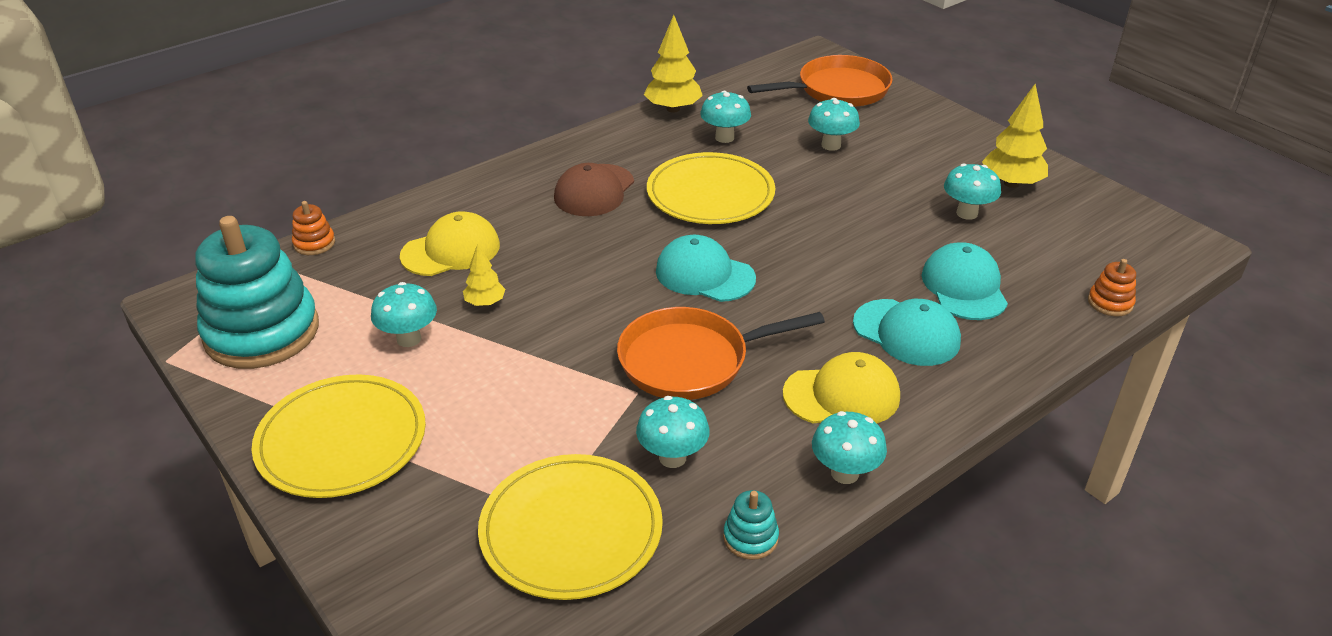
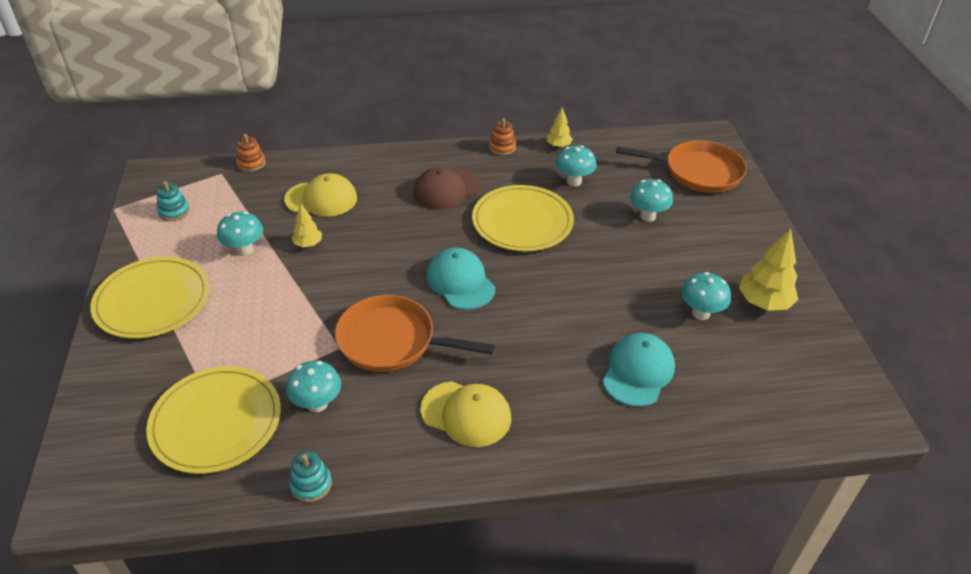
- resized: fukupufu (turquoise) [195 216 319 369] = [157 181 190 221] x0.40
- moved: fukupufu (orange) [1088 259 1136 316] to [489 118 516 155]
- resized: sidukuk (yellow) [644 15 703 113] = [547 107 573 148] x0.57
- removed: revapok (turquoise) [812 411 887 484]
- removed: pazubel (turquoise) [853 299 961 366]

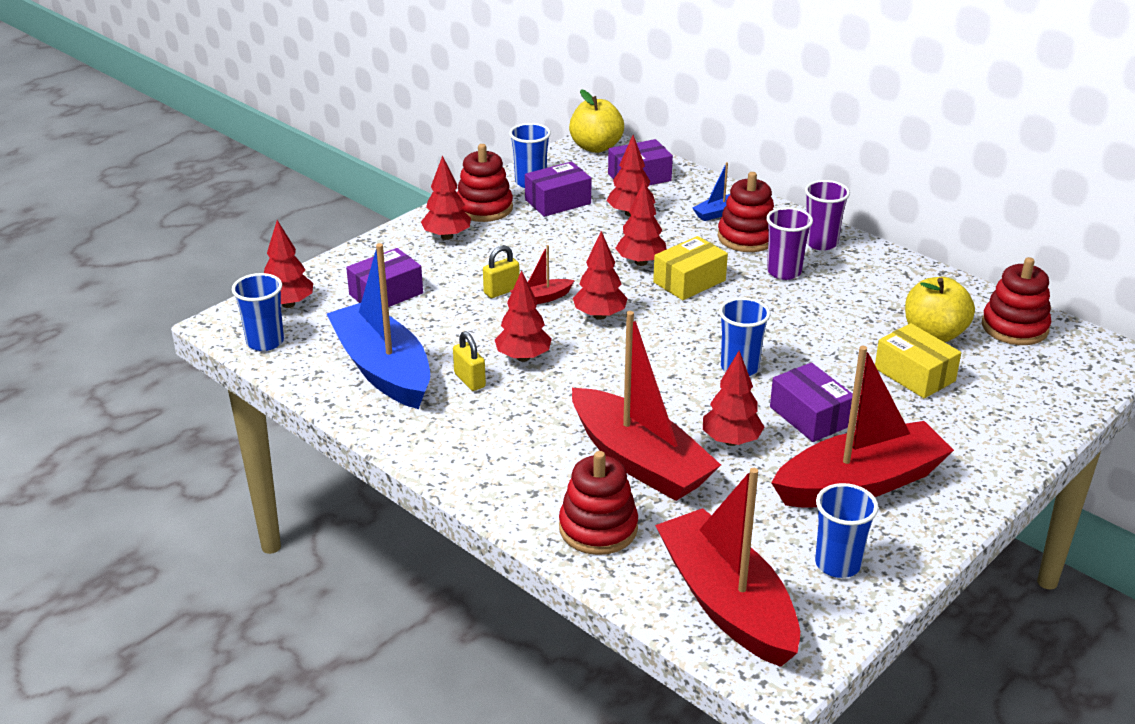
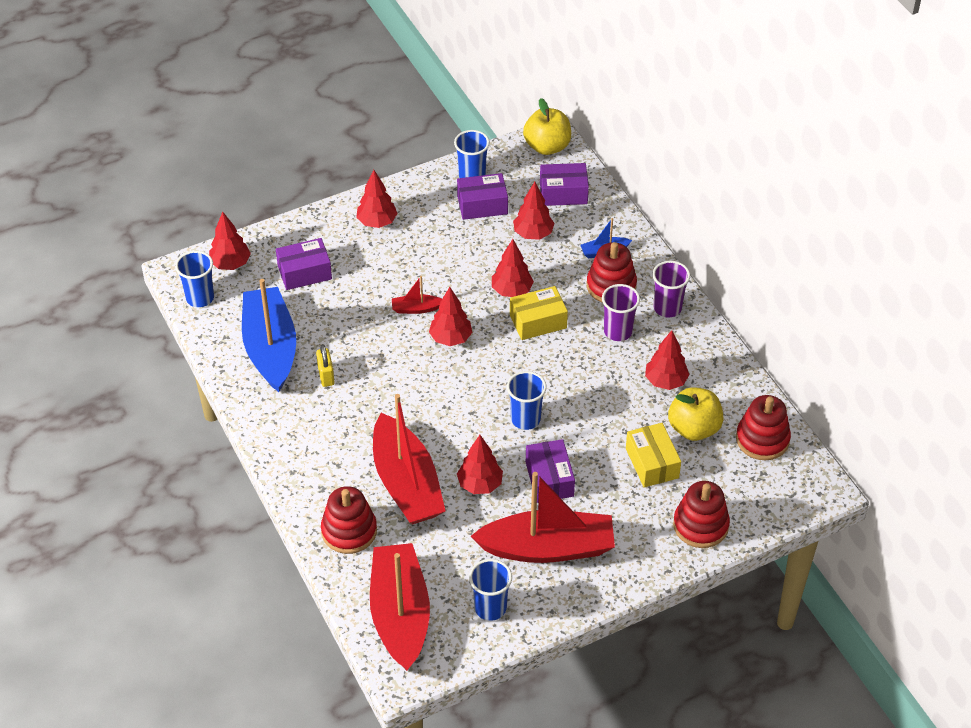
- moved: sidukuk (red) [495 270 552 362] to [645 330 690 390]
- moved: fukupufu (red) [457 144 513 222] to [673 481 730 548]
- removed: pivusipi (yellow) [483 245 520 298]

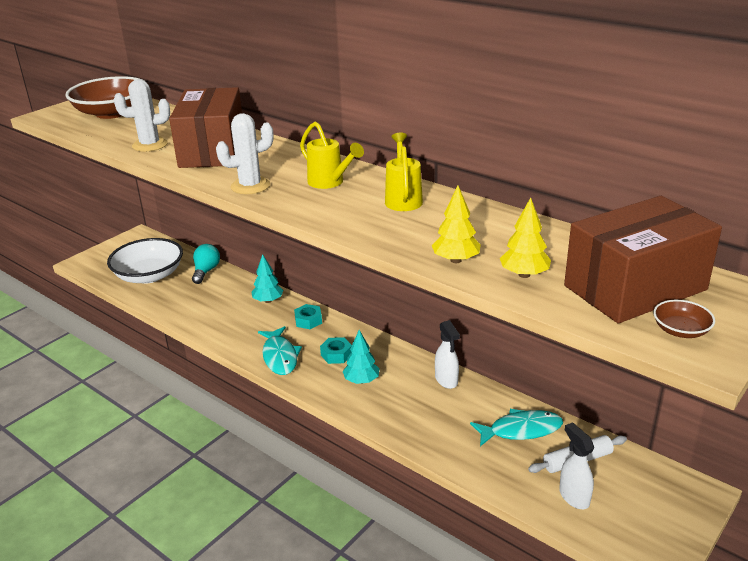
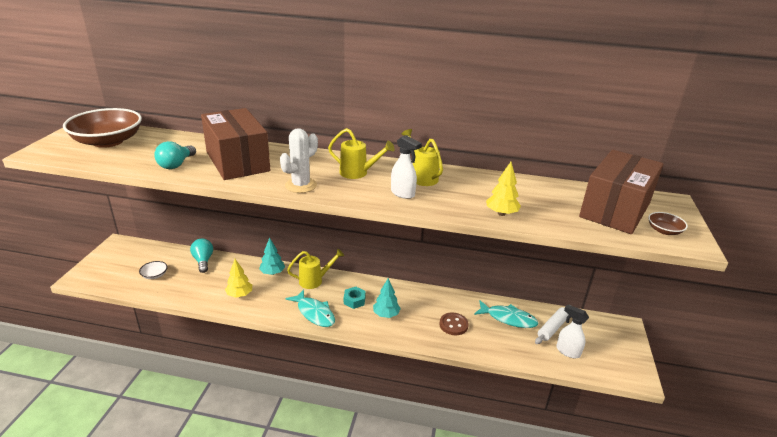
- resized: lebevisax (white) [107 238 183 284] = [139 261 167 279] x0.42
- replaced: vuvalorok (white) [114 79 170 152] to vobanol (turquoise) [154 141 196 169]
- moved: sidukuk (yellow) [500 198 551 278] to [225 259 252 298]
- replaced: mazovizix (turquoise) [294 304 322 329] to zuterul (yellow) [287 249 344 289]
- moved: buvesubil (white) [435 320 460 389] to [391 135 422 199]
- added: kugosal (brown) [439 313 469 335]
- turned: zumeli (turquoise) [470 409 563 446] = [474 300 539 328] 60 degrees clockwise

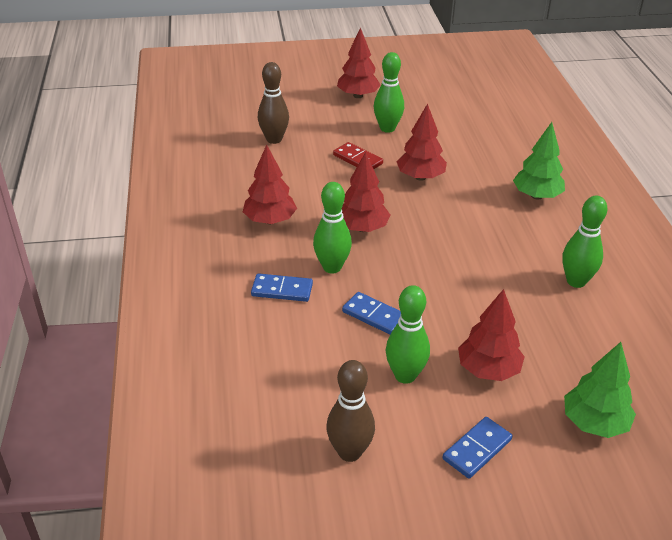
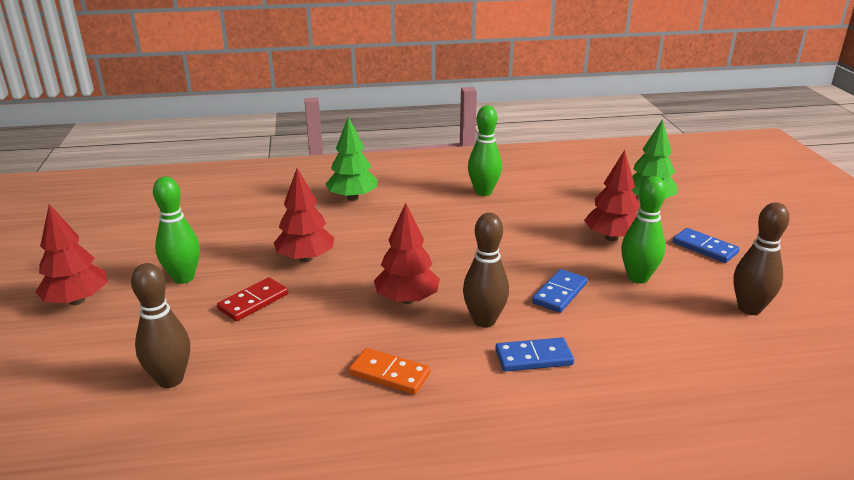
- replaced: sidukuk (red) [243 145 297 224] to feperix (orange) [349 348 431 394]
- recoloured: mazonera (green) [313 182 352 274] to mazonera (brown) [463 213 509 328]
- turned: feperix (blue) [251 273 313 302] = [495 337 574 372] 75 degrees clockwise

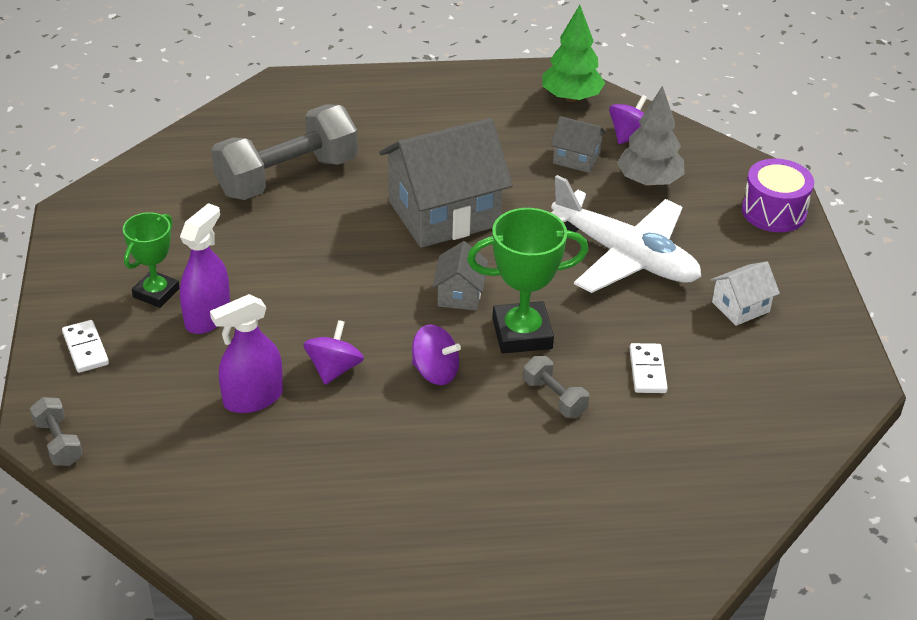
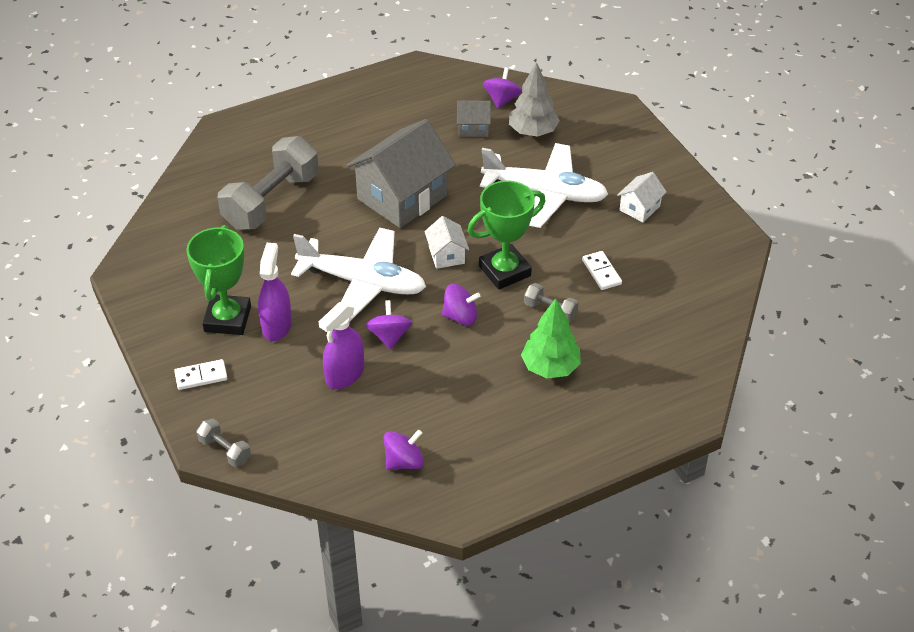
- turned: feperix (white) [62 320 109 373] = [174 359 227 390] 60 degrees counterclockwise
- resized: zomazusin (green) [123 212 179 308] = [186 225 251 335] x1.53
- added: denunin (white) [291 228 426 322]
- added: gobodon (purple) [384 430 424 470]
- recoloured: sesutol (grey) [433 241 488 311] to sesutol (white) [424 216 469 269]
- moved: sidukuk (green) [542 5 605 102] to [521 298 581 378]
- removed: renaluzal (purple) [742 159 814 232]

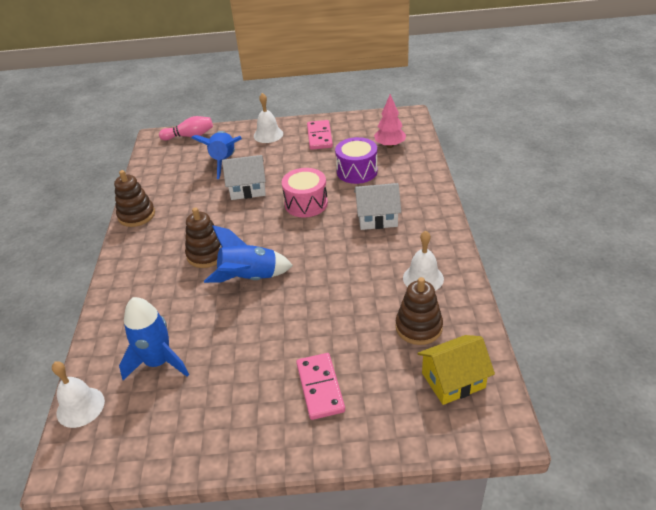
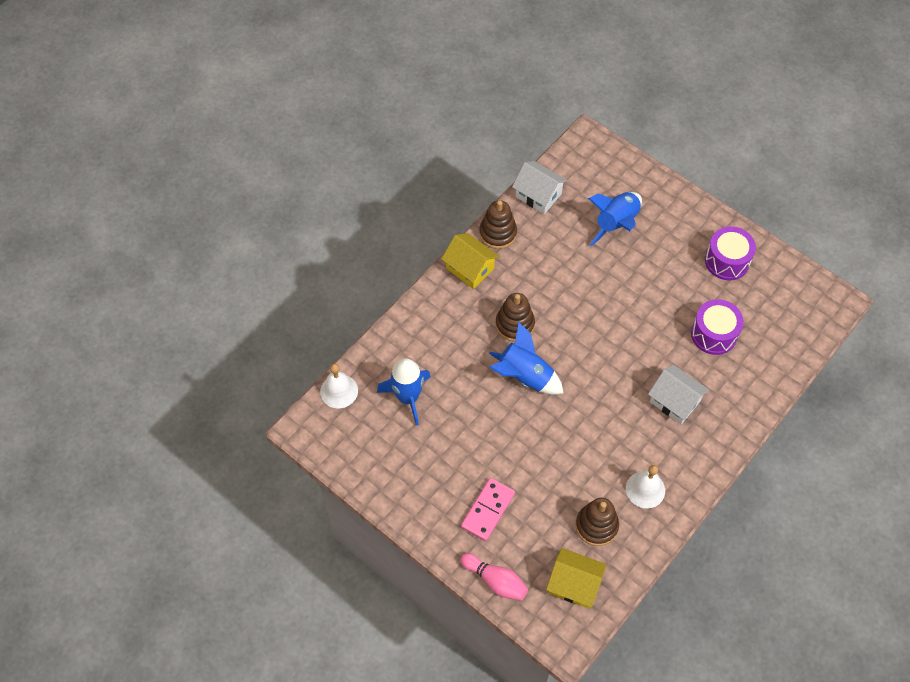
- added: sesutol (yellow) [441 233 500 289]
- moved: mazonera (pink) [159 116 213 141] to [460 553 528 601]
- moved: sesutol (white) [222 155 266 200] to [512 161 568 214]
- replaced: feperix (pink) [307 120 333 150] to renaluzal (purple) [705 226 756 280]
- removed: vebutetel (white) [254 93 283 143]
- removed: renaluzal (pink) [282 168 328 217]
- removed: sidukuk (pink) [374 94 406 148]

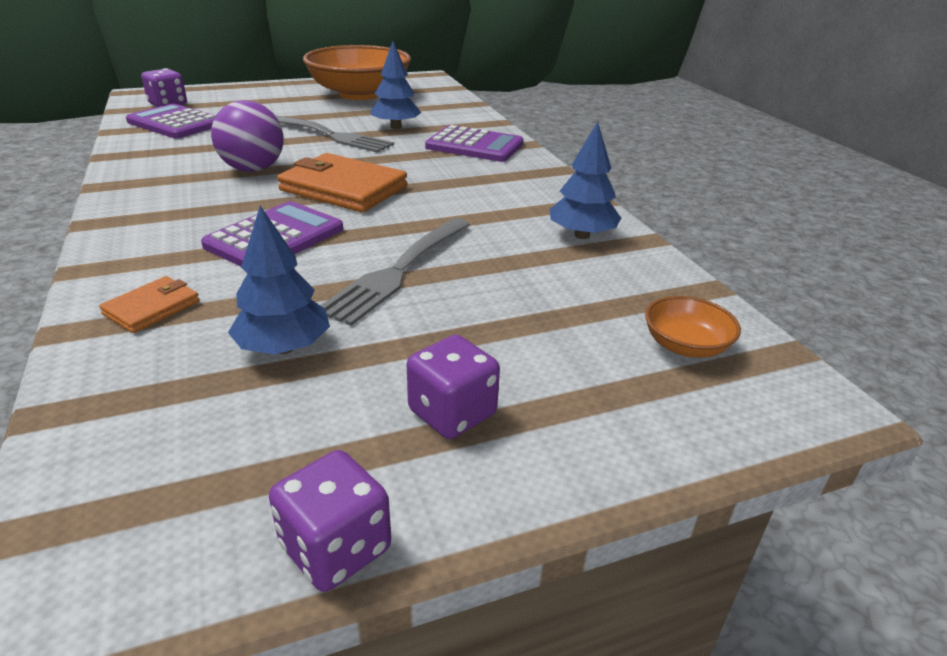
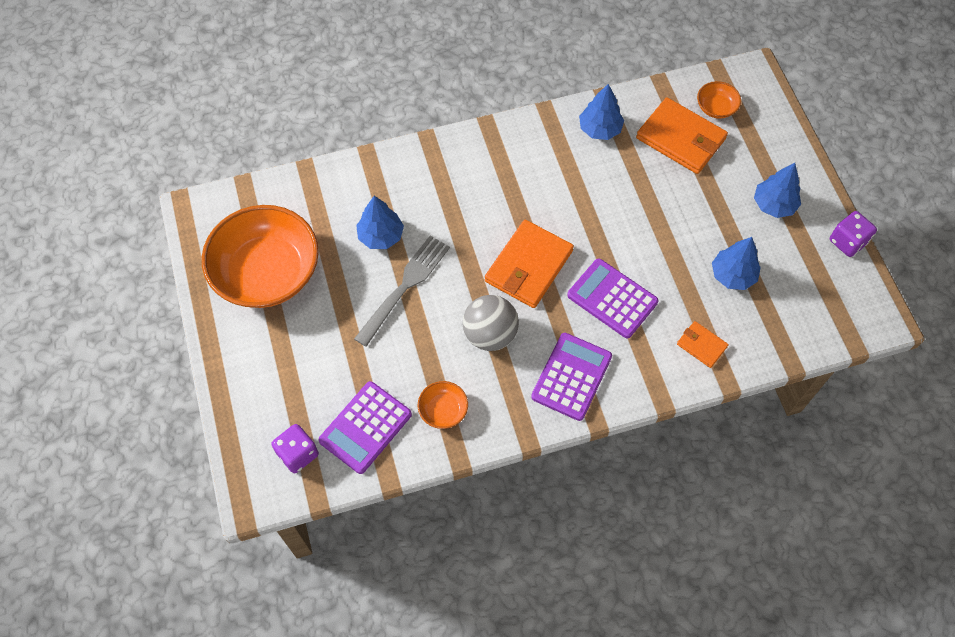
- added: lebevisax (orange) [418 381 468 429]
- recoloured: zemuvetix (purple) [211 100 284 172] to zemuvetix (grey) [463 295 519 351]
- moved: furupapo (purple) [425 125 524 162] to [531 333 612 421]
- added: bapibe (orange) [636 97 728 174]
- replaced: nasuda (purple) [407 335 500 439] to sidukuk (blue) [754 163 801 218]
- removed: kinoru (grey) [320 218 470 326]

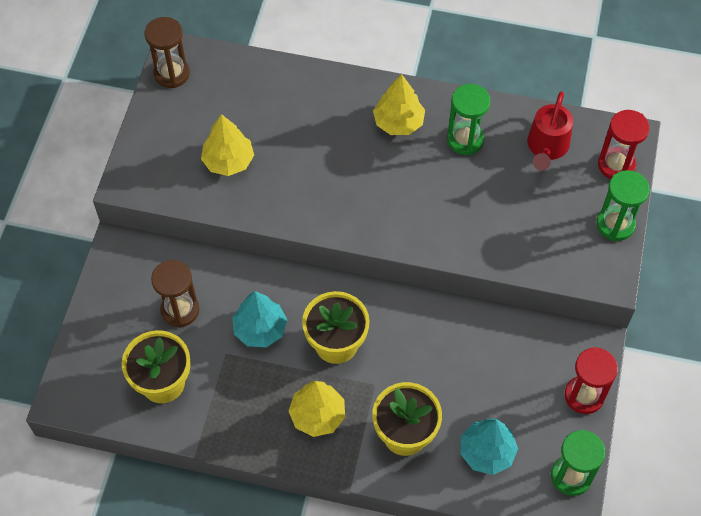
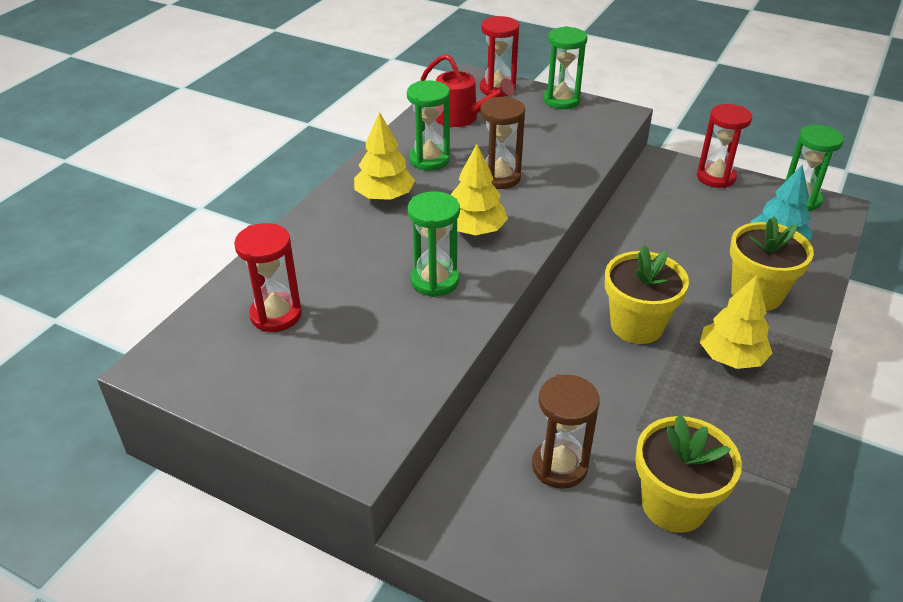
- added: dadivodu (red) [234 223 302 332]
- added: dadivodu (green) [408 191 460 297]
- moved: sidukuk (yellow) [201 114 254 176] to [451 144 508 235]
- moved: dadivodu (brown) [145 17 190 88] to [480 97 525 189]
- removed: sidukuk (turquoise) [232 291 287 347]

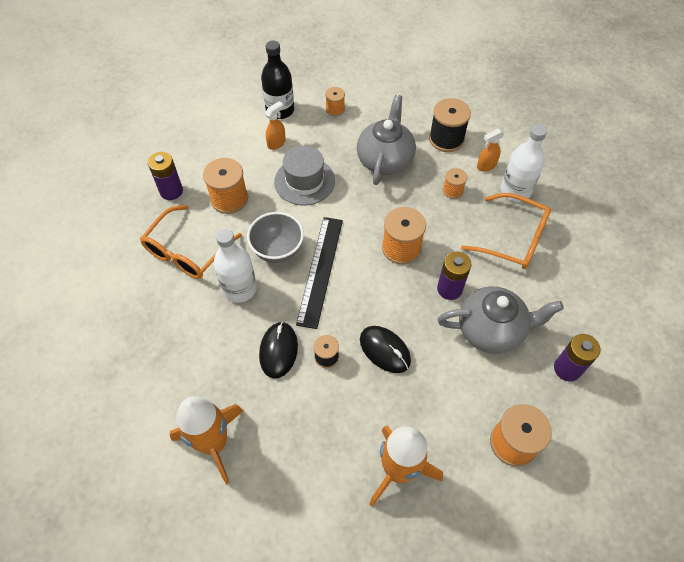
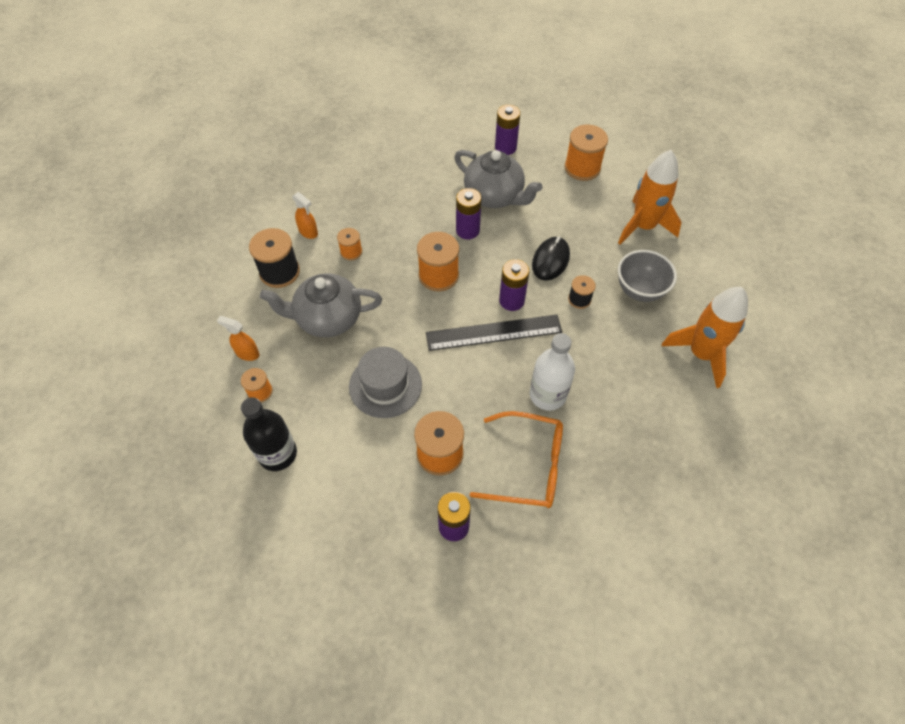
- moved: buvesubil (orange) [265 101 286 150] to [217 316 259 361]
- turned: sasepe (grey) [438 286 564 354] = [454 150 542 208] 150 degrees clockwise
- added: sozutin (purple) [499 259 529 311]
- moved: lebevisax (grey) [247 212 304 263] to [618 250 677 302]
- removed: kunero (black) [259 322 298 379]
- removed: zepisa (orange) [461 193 551 269]
- removed: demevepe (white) [501 124 547 202]

